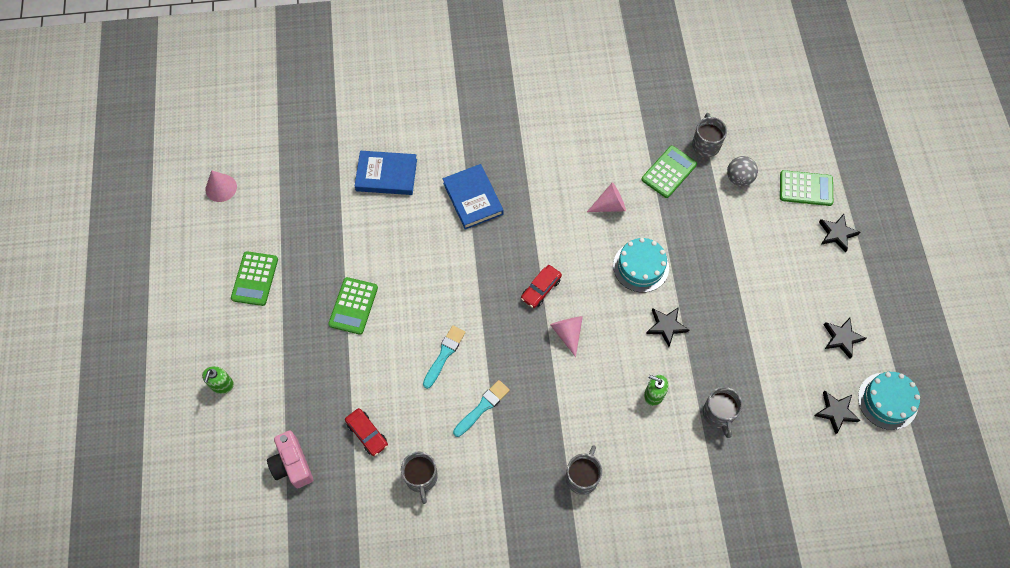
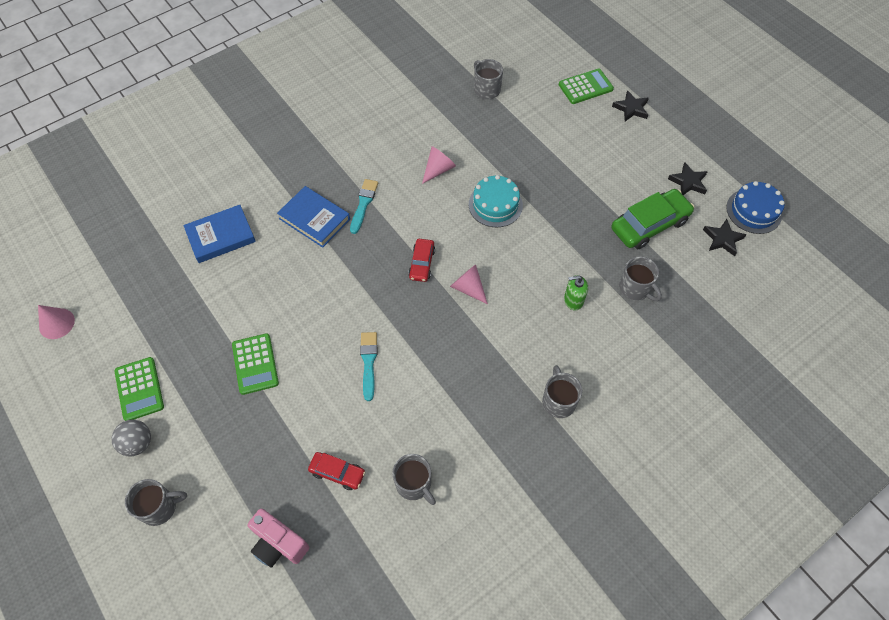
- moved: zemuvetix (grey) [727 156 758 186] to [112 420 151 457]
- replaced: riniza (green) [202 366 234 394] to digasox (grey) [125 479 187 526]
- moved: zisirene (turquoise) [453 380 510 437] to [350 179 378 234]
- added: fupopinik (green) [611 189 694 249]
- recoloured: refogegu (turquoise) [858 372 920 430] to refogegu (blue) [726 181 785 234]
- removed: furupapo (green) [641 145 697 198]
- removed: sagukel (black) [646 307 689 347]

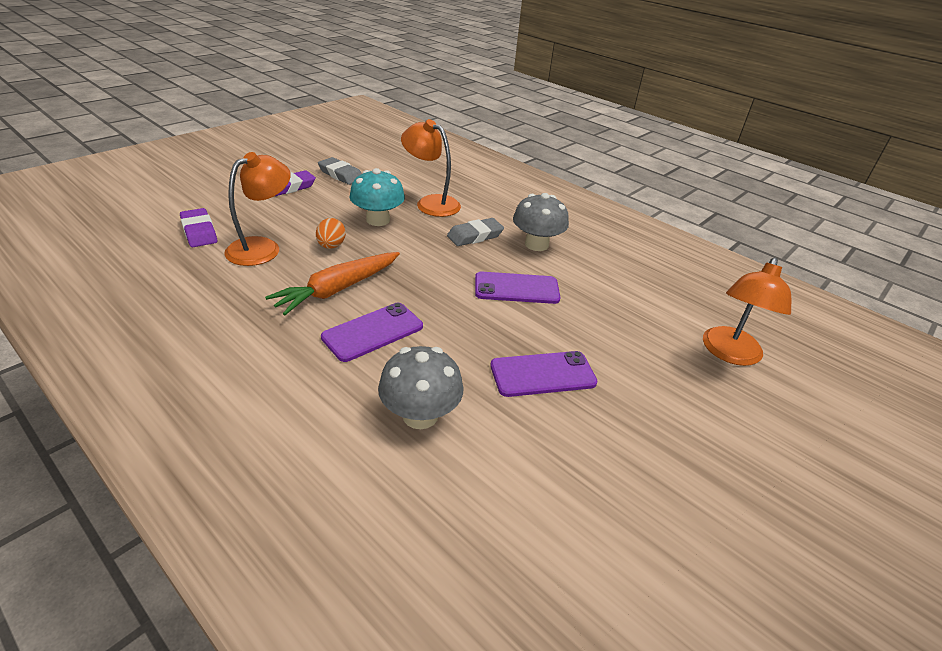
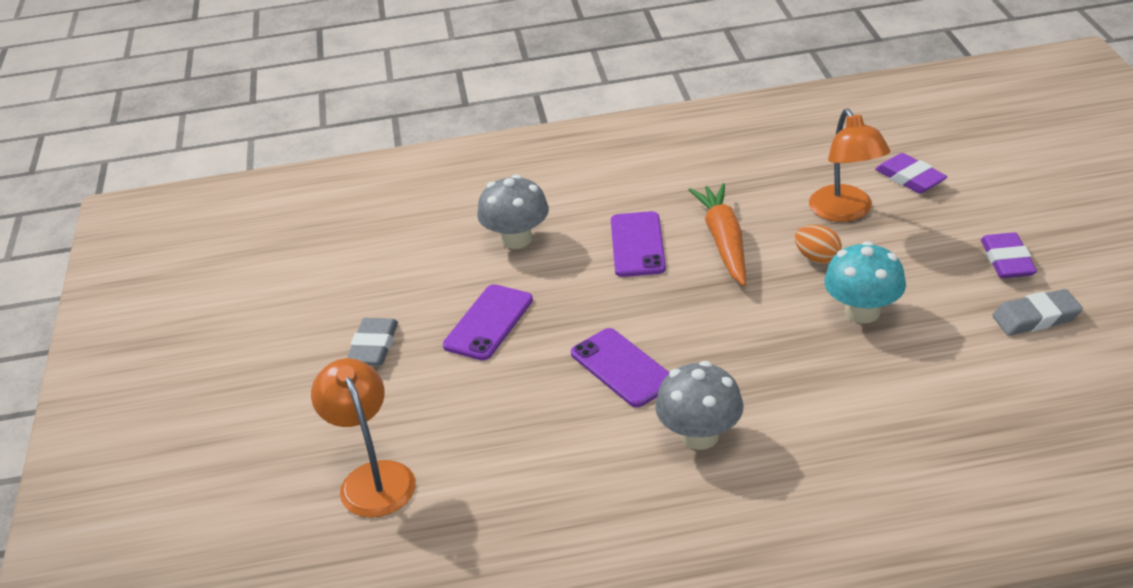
- moved: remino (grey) [447 218 504 246] to [347 318 398 366]
- turned: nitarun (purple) [475 272 560 304] = [571 328 670 407] 75 degrees counterclockwise
- turned: remino (purple) [180 208 217 247] = [875 153 947 193] 45 degrees clockwise
- removed: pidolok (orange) [401 119 461 217]

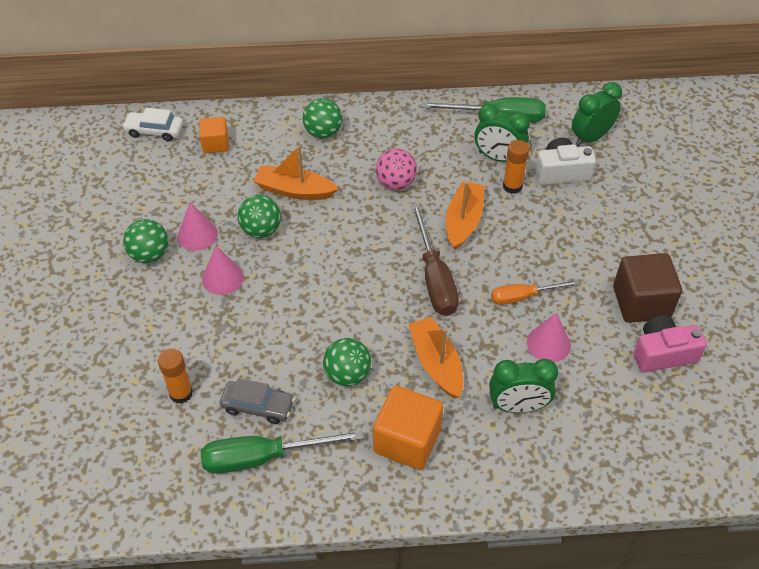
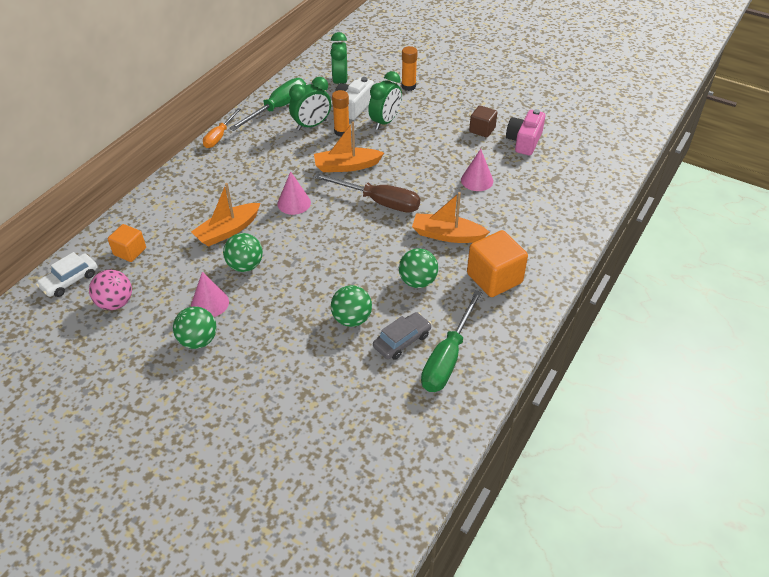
- moved: zemuvetix (pink) [376 149 417 190] to [89 270 132 310]
- moved: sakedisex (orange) [491 280 579 305] to [203 108 241 148]
- moved: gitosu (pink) [202 246 244 295] to [277 171 311 215]
- turned: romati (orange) [446 181 485 250] = [314 121 384 172] 60 degrees counterclockwise
- moved: zemuvetix (green) [303 98 342 139] to [331 285 372 327]
- moved: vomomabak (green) [489 359 558 413] to [368 71 402 130]
- moved: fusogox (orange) [158 348 193 404] to [401 46 418 91]
- resized: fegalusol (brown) [613 253 682 323] = [469 105 498 138] x0.60

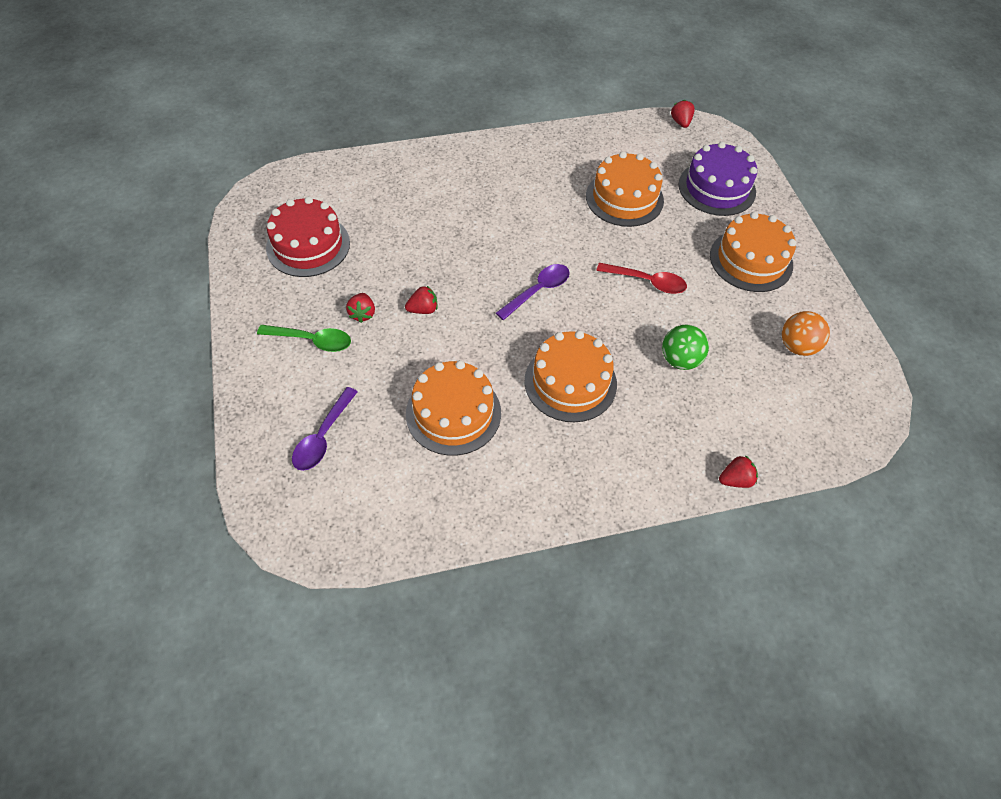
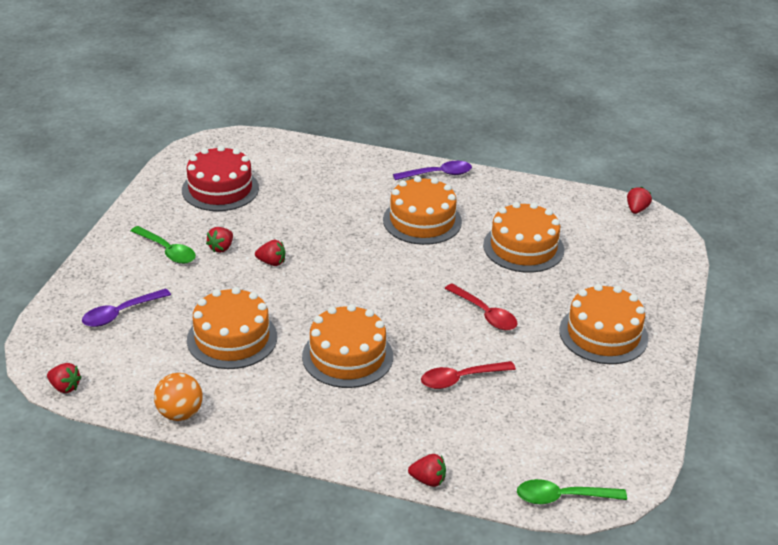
- added: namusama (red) [47 363 82 393]
- moved: zemuvetix (orange) [782 311 830 356] to [154 373 203 421]
- added: refogegu (orange) [383 176 462 245]
- moved: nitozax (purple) [496 264 570 320] to [393 161 472 180]
- replaced: zemuvetix (green) [662 325 709 370] to nitozax (red) [421 361 516 389]
- added: nitozax (green) [517 479 627 504]
- removed: refogegu (purple) [679 142 757 216]

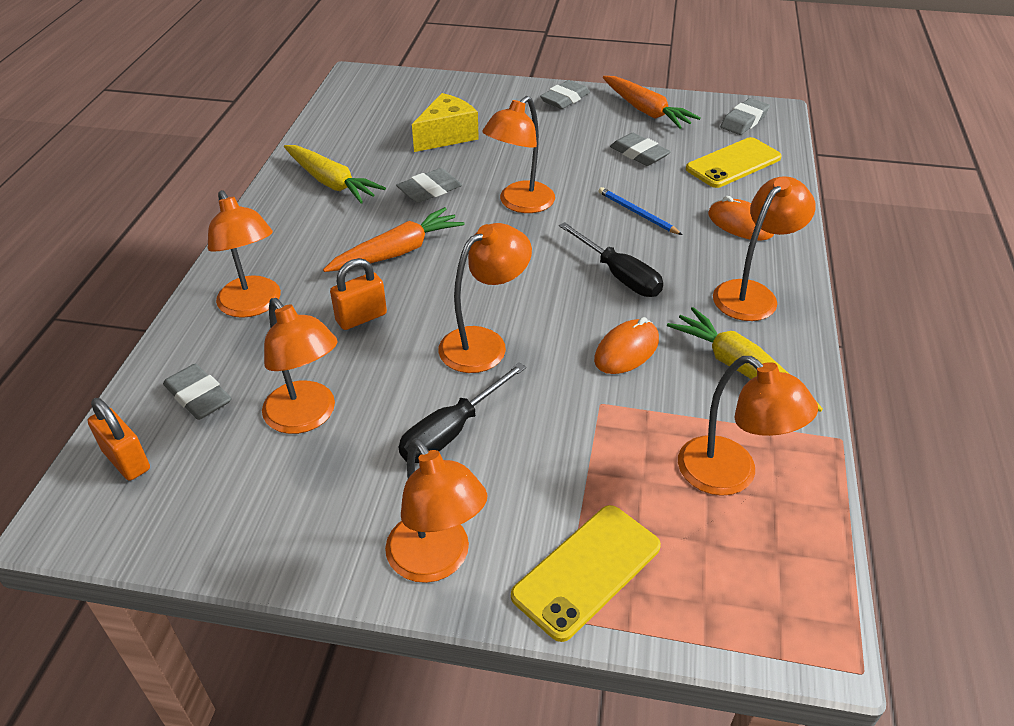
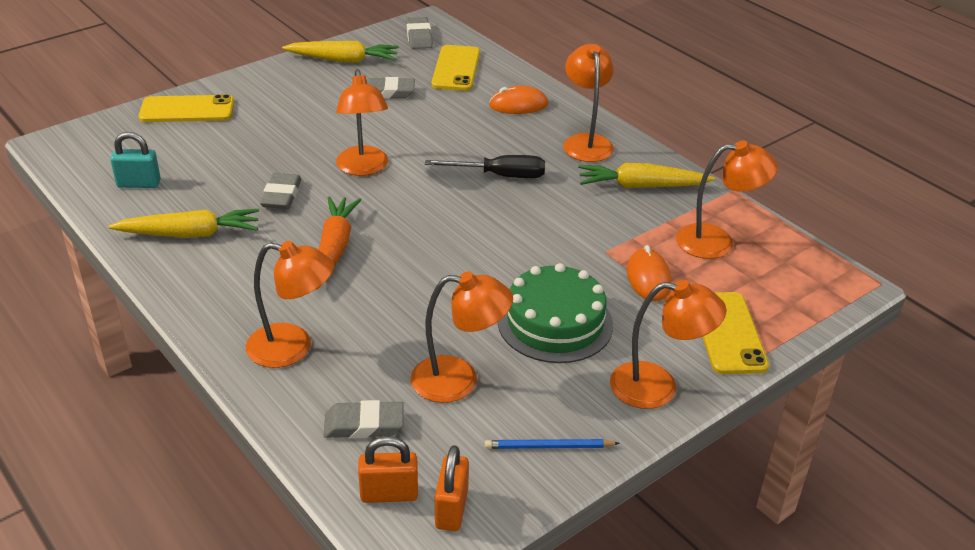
- added: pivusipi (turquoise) [110 132 161 188]
- added: nitarun (yellow) [139 94 235 122]
- recoloured: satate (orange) [603 76 701 129] to satate (yellow) [282 41 399 63]
- moved: pivusipi (orange) [330 258 387 330] to [435 445 469 531]
- moved: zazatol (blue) [598 187 682 235] to [485 439 620 449]
- replaced: sakedisex (black) [399 363 526 463] to refogegu (green) [498 263 613 363]
- moved: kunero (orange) [594 317 659 374] to [627 245 671 301]
- removed: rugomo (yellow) [412 93 479 152]
- removed: pidolok (orange) [439 223 532 373]
- removed: remino (grey) [540 80 590 109]

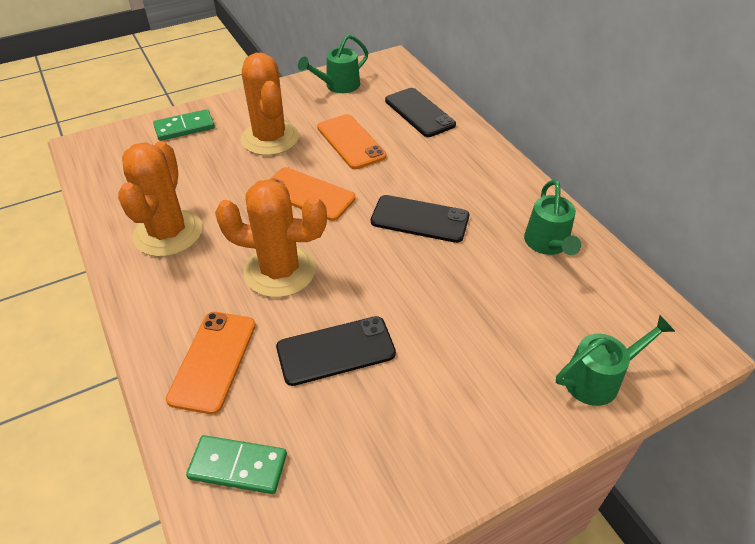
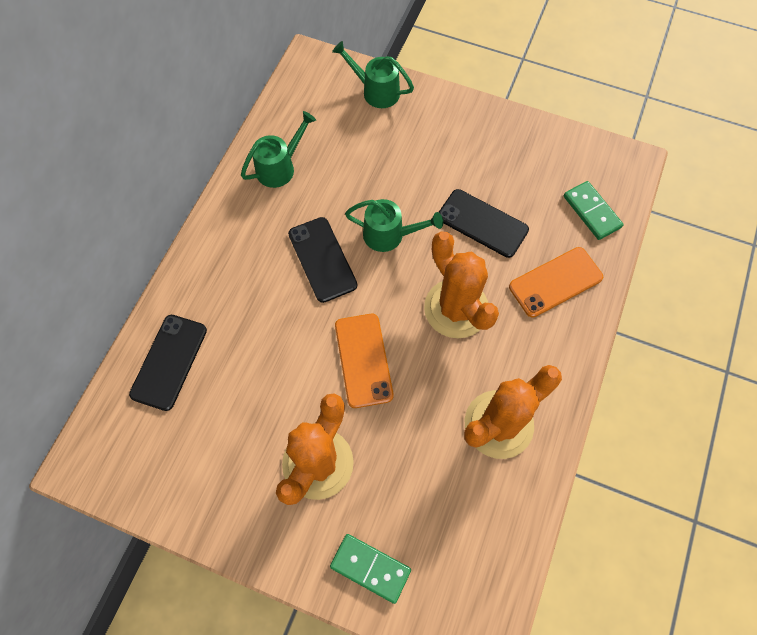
- moved: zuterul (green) [298 34 368 93] to [345 199 443 252]
- removed: nitarun (orange) [317 114 386 169]

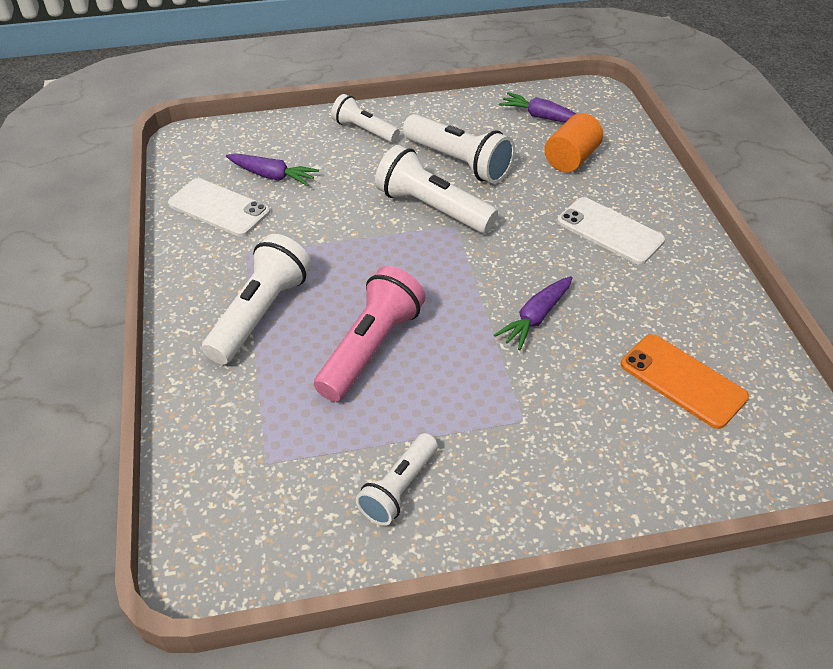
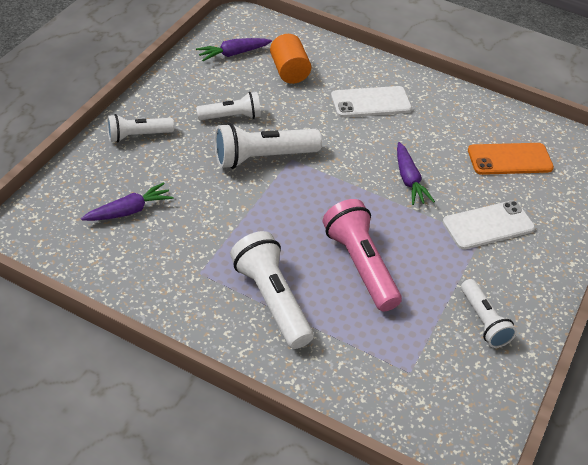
- resized: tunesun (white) [403 114 515 184] = [196 92 261 120] x0.63
- moved: nitarun (white) [168 178 270 237] to [443 200 535 250]

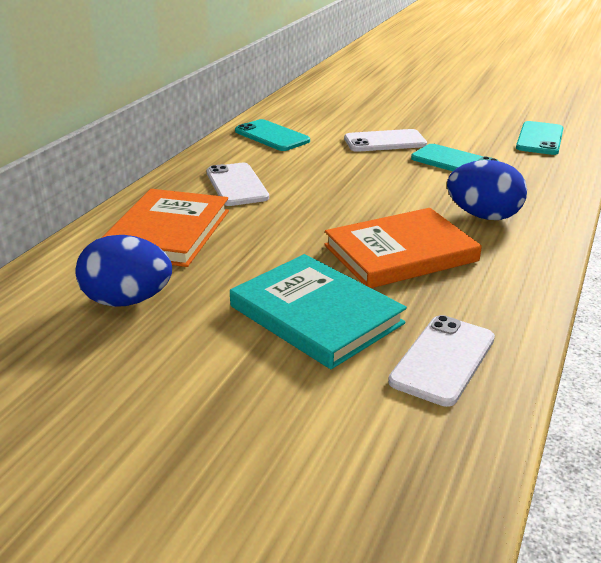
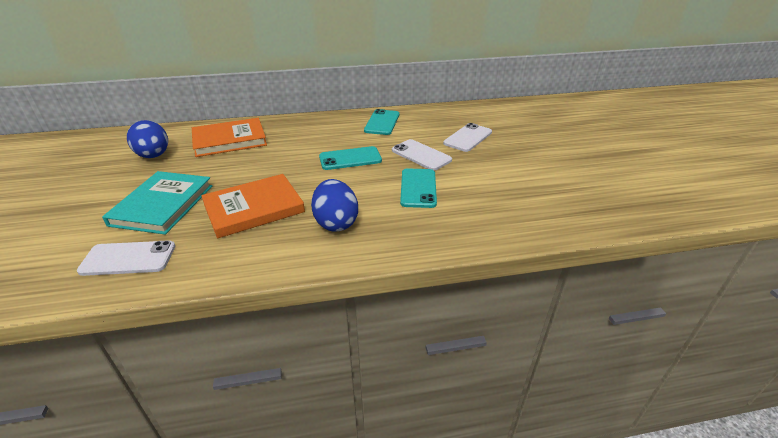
- turned: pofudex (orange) [324 208 482 288] = [201 174 305 238] 60 degrees counterclockwise
- moved: nitarun (turquoise) [516 121 563 155] to [319 146 382 170]
- moved: nitarun (white) [206 163 269 206] to [443 123 492 152]

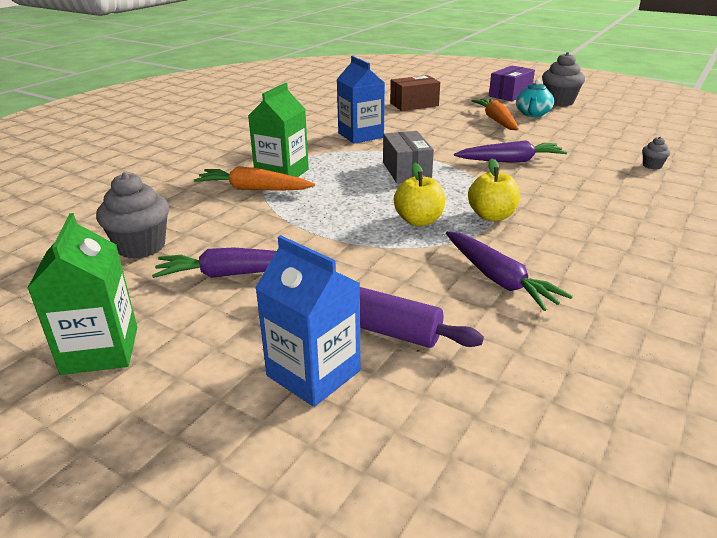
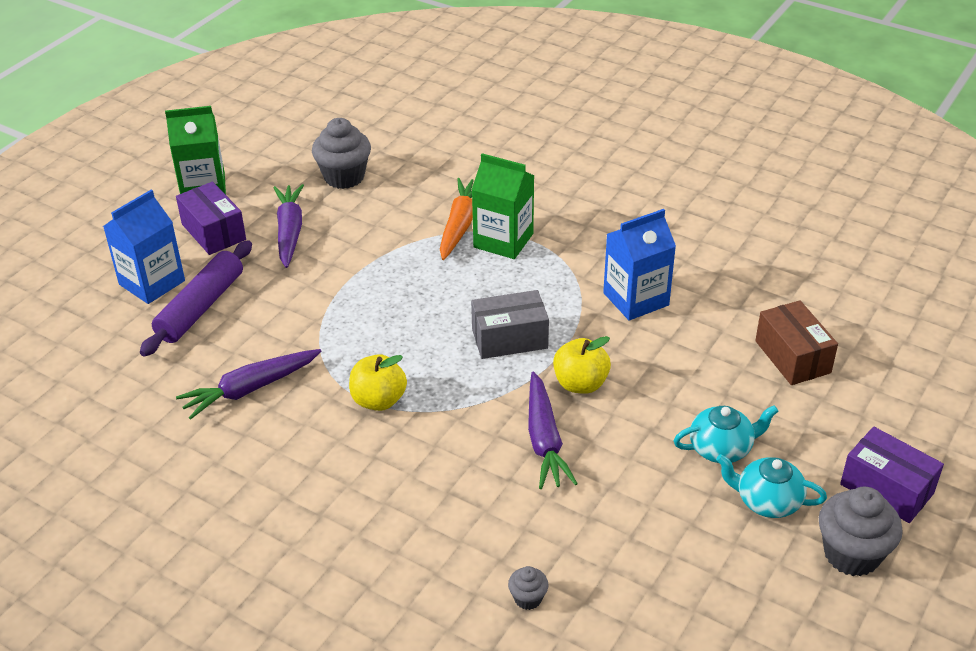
- added: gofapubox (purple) [176 182 246 255]
- moved: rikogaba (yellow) [394 163 445 226] to [553 336 611 394]
- replaced: satate (orange) [471 98 519 130] to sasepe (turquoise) [674 405 779 463]

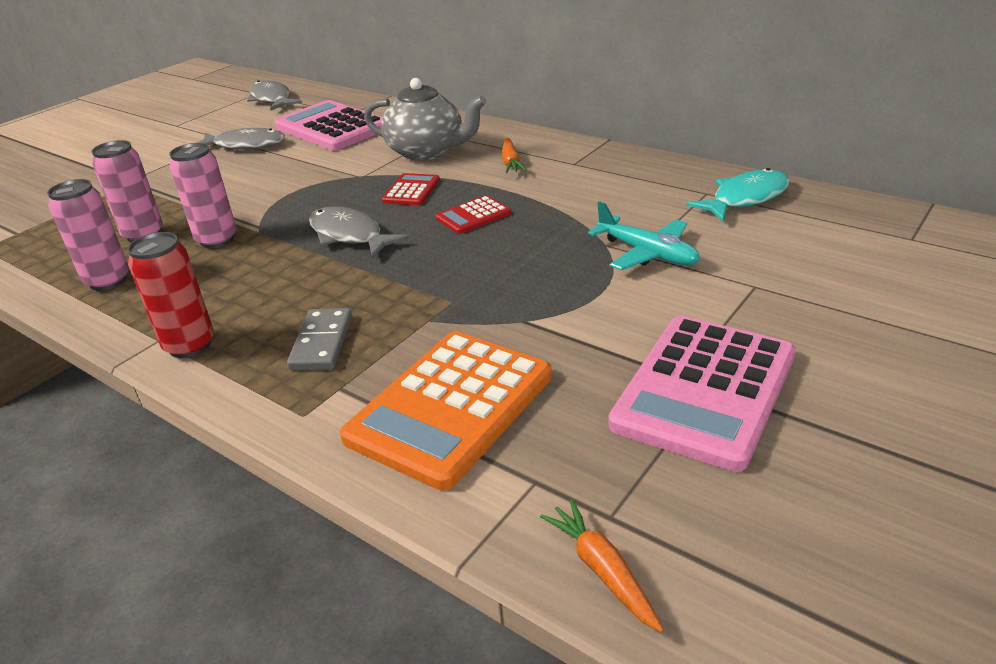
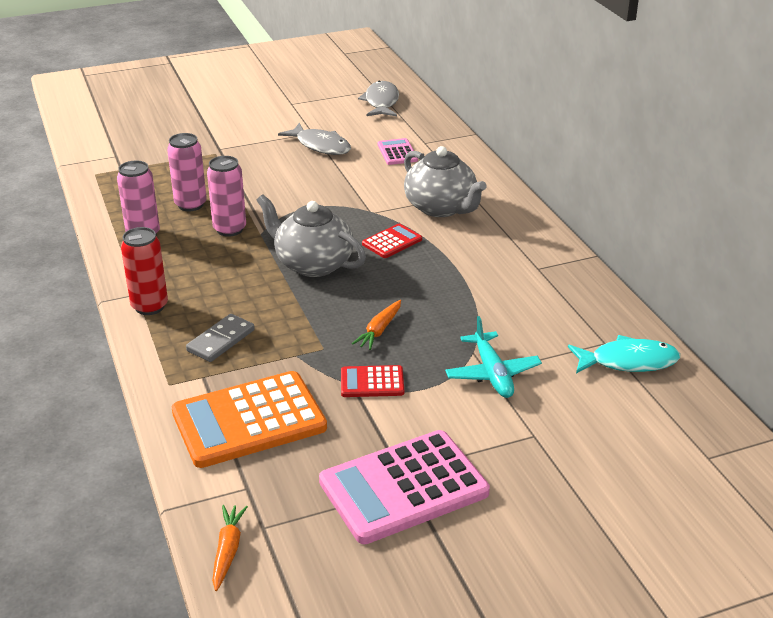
- replaced: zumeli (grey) [309 206 409 258] to sasepe (grey) [257 194 366 277]
- moved: furupapo (red) [436 195 511 234] to [341 365 404 397]
- moved: satate (orange) [502 137 527 173] to [352 300 401 350]
- resized: furupapo (pink) [274 100 382 151] = [378 138 418 165] x0.48

